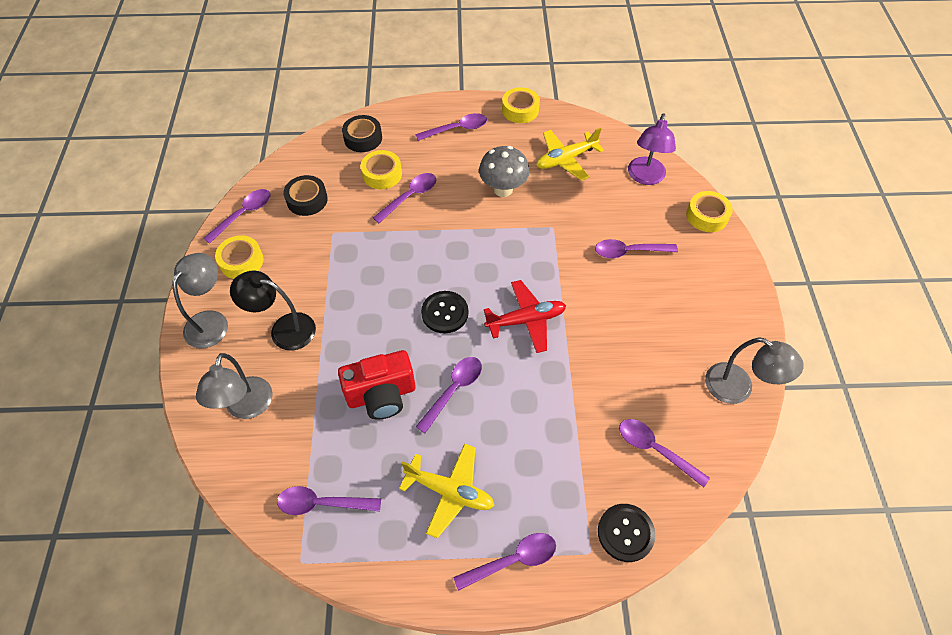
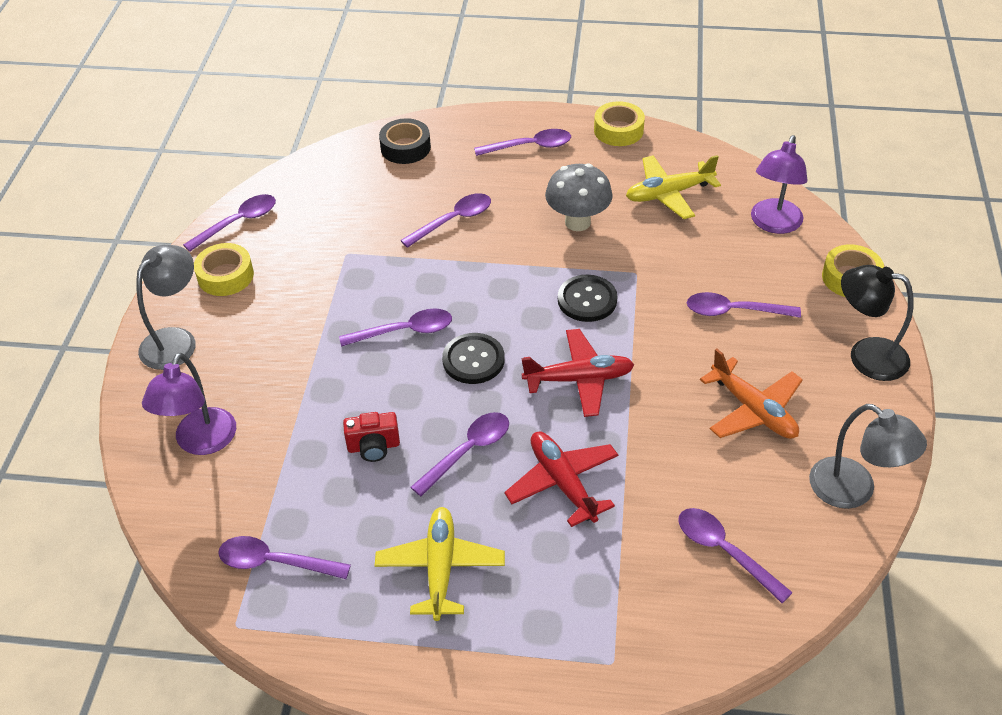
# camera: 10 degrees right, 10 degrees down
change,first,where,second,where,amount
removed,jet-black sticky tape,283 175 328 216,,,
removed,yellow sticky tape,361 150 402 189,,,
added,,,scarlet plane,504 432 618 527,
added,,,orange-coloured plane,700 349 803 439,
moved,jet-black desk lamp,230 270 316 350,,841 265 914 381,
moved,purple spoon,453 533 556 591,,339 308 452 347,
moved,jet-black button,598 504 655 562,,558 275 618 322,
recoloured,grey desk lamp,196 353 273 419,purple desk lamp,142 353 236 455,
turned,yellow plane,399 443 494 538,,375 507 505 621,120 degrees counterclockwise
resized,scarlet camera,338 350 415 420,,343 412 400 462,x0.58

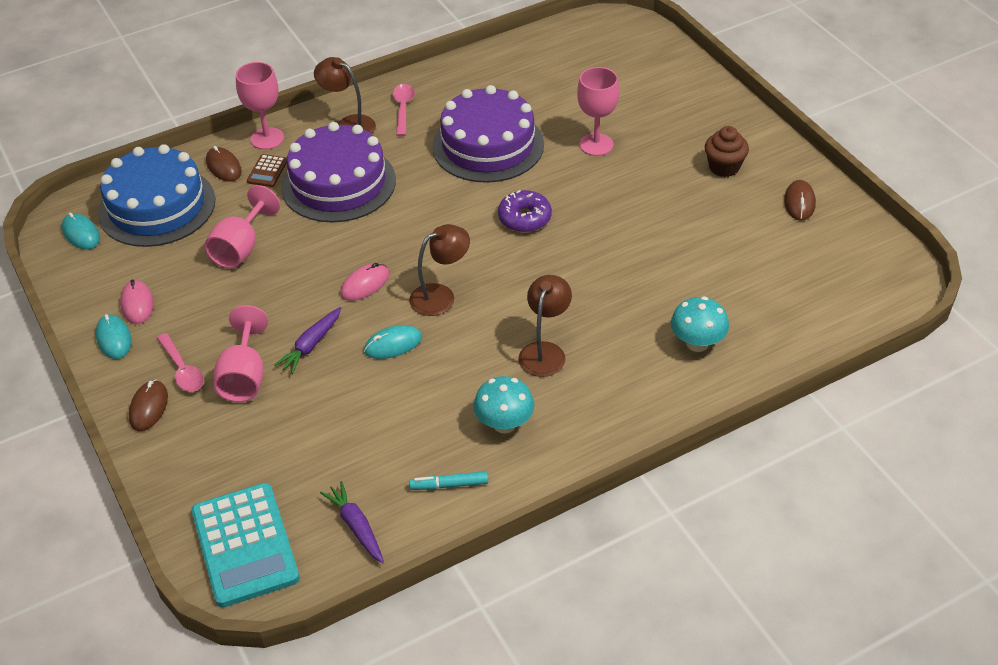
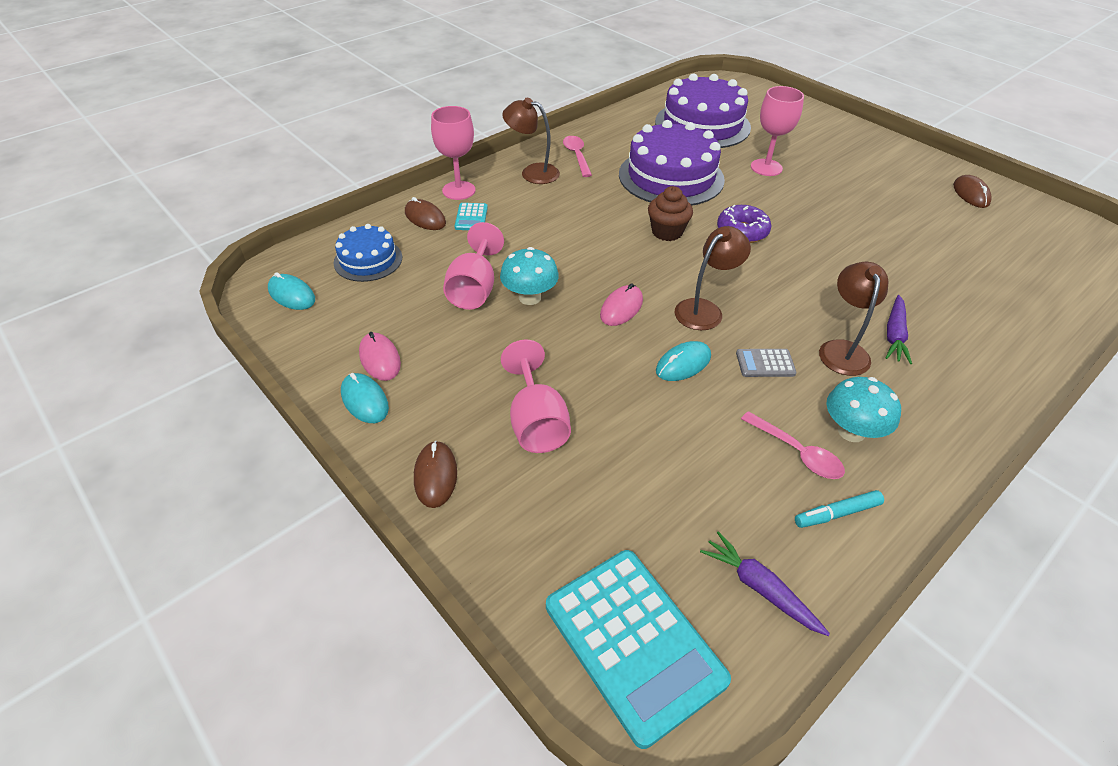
# camera: 15 degrees left, 0 degrees up
change,first,where,second,where,amount
added,,,grey calculator,736 349 797 377,
moved,rose-pink spoon,157 333 204 392,,741 411 845 479,
moved,purple toy carrot,274 307 341 374,,885 295 912 364,
moved,purple gateau,281 122 396 223,,655 73 751 148,
moved,teal toadstool,671 296 729 352,,500 247 559 305,
moved,russet fairy cake,705 126 749 177,,648 186 693 241,
recoloured,russet calculator,247 154 287 187,teal calculator,455 203 488 230,
resized,cobalt gateau,98 144 215 247,,334 224 402 282,x0.55

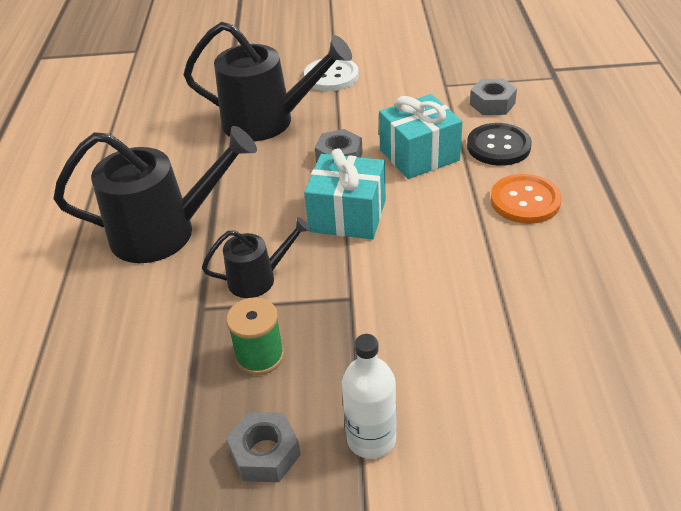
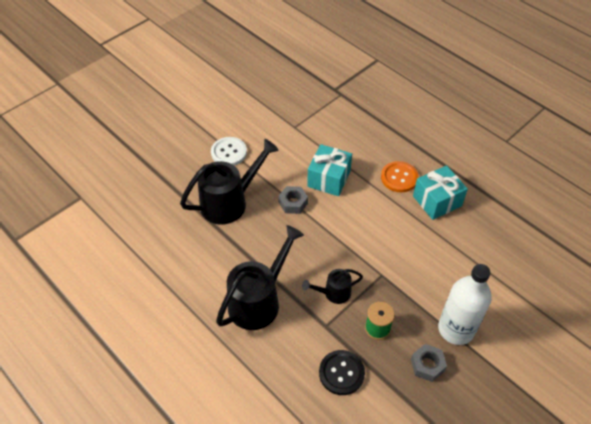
# camera: 45 degrees left, 10 degrees up
change,first,where,second,where,amount
removed,grey nut,470 79 517 115,,,
moved,teal wrapped gift,304 148 386 240,,413 165 468 220,
moved,jet-black button,467 123 532 166,,319 350 365 395,
turned,jet-black watering can,202 217 311 298,,302 269 363 304,135 degrees counterclockwise
resized,pure white flask,342 334 397 459,,438 264 492 345,x1.56

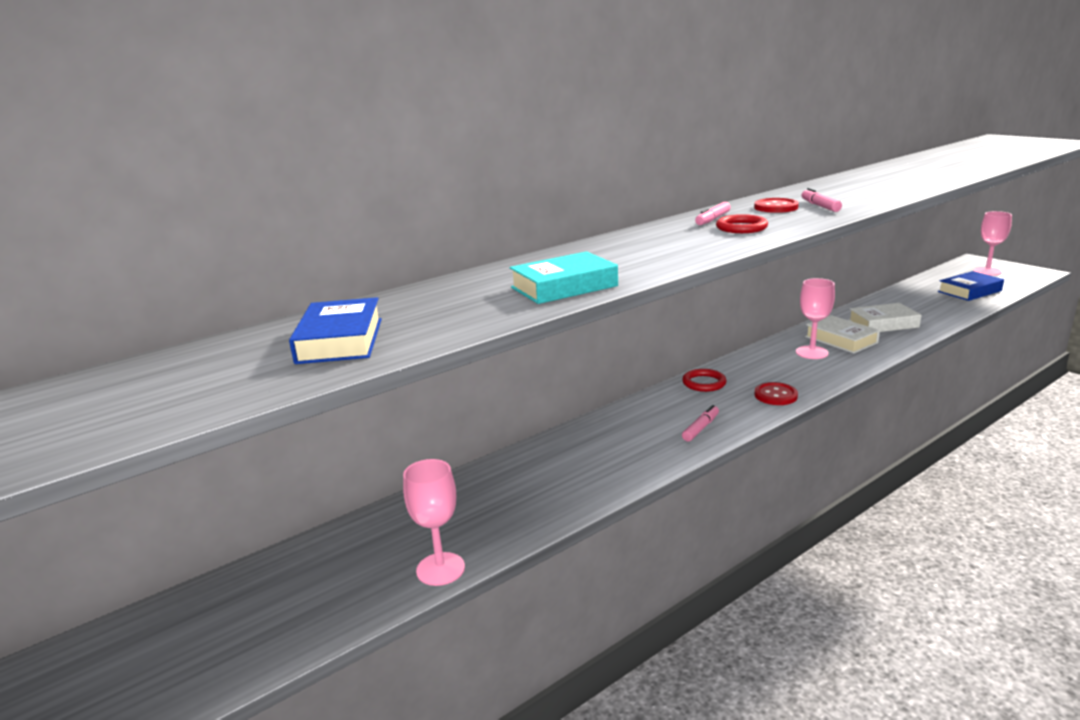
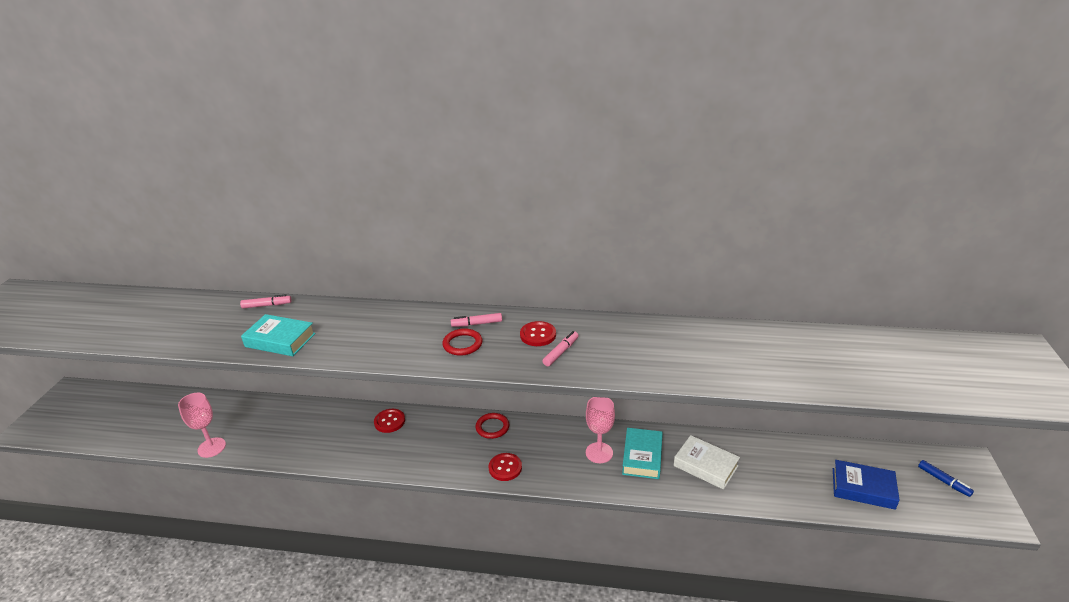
# camera: 45 degrees right, 10 degrees up
change,first,where,second,where,amount
removed,cobalt hardback,289 297 382 364,,,
added,,,scarlet button,374 409 405 433,
moved,rose-pink felt pen,682 405 719 442,,240 294 292 308,
replaced,rose-pink chalice,973 211 1012 276,cobalt felt pen,918 460 974 497,
recoloured,pure white hardback,805 315 880 353,teal hardback,622 428 663 479,

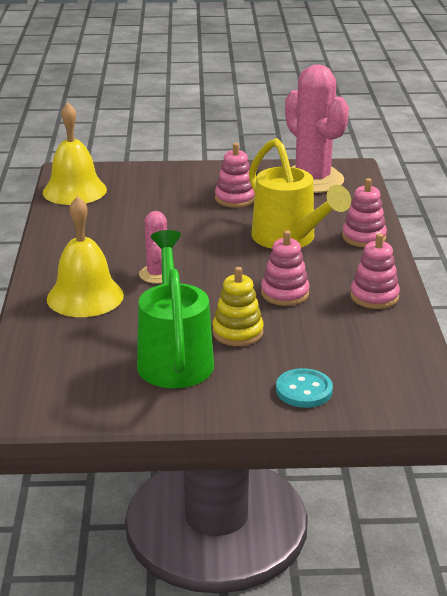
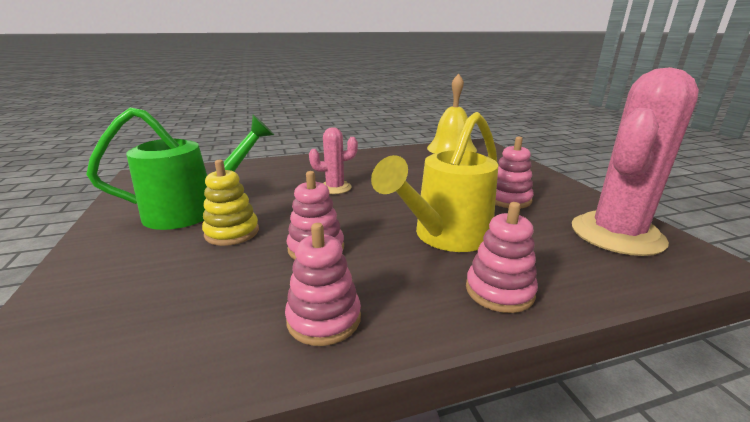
# camera: 75 degrees right, 5 degrees down
change,first,where,second,where,amount
removed,yellow bell,47 196 124 317,,,
removed,teal button,276 368 333 408,,,

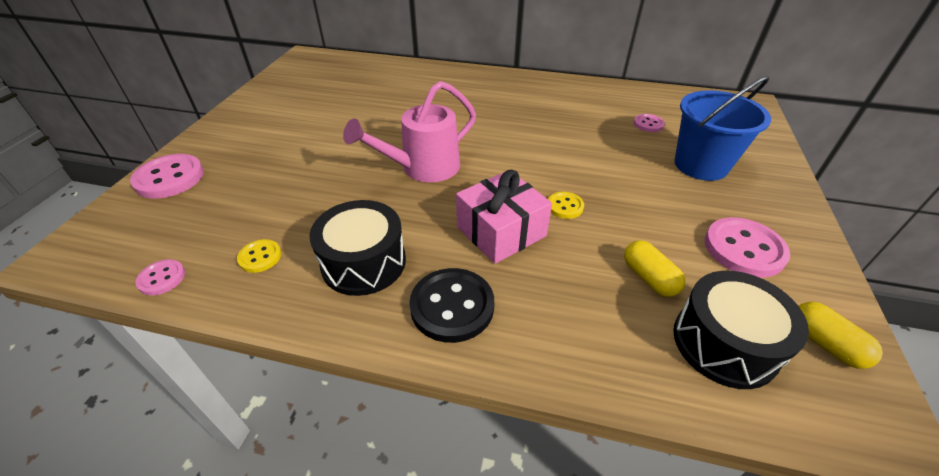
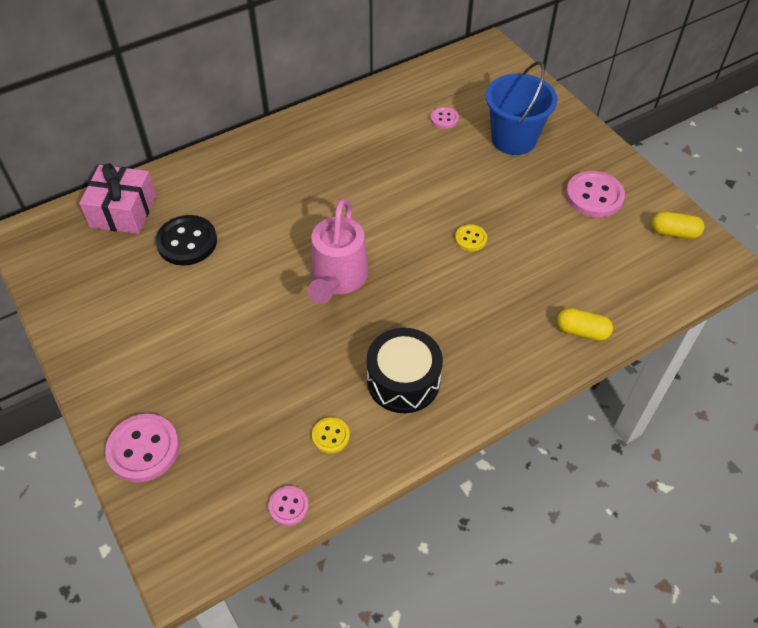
# camera: 45 degrees left, 10 degrees up
change,first,where,second,where,amount
removed,jet-black toy drum,673 271 809 389,,,
moved,jet-black button,409 268 494 343,,156 215 217 265,
moved,rose-pink wrapped gift,456 170 552 264,,79 163 156 234,
moved,yellow pill shape,624 240 685 297,,557 308 613 341,

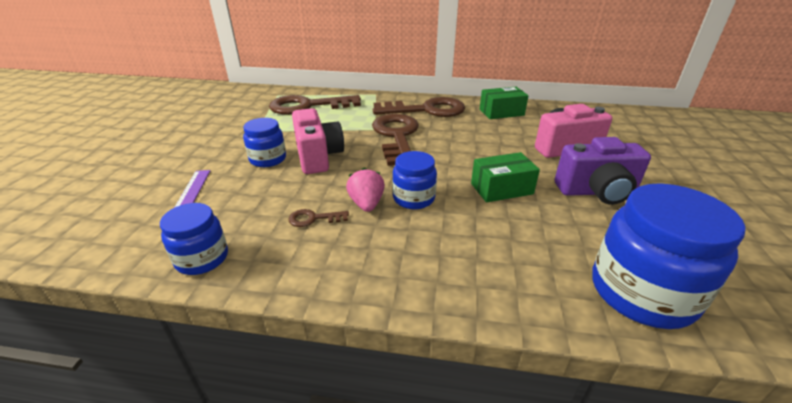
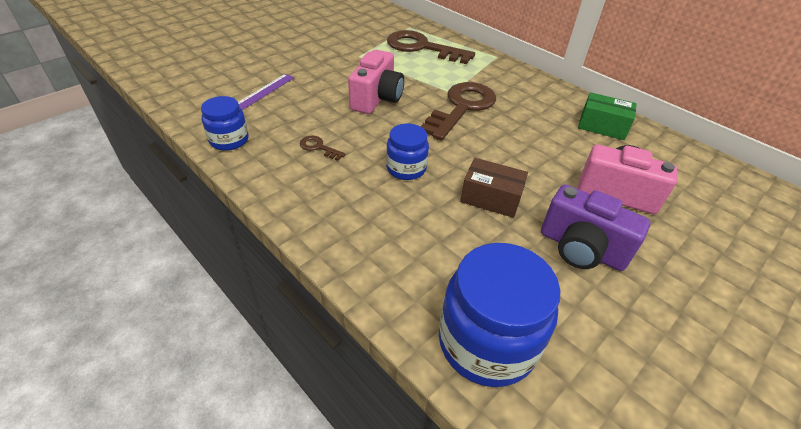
# camera: 35 degrees right, 10 degrees up
change,first,where,second,where,amount
removed,cobalt jam jar,243 118 286 167,,,
removed,rose-pink strawberry,346 167 385 212,,,
removed,russet key,373 97 465 117,,,
recoloured,green box,471 152 540 202,russet box,460 158 528 218,

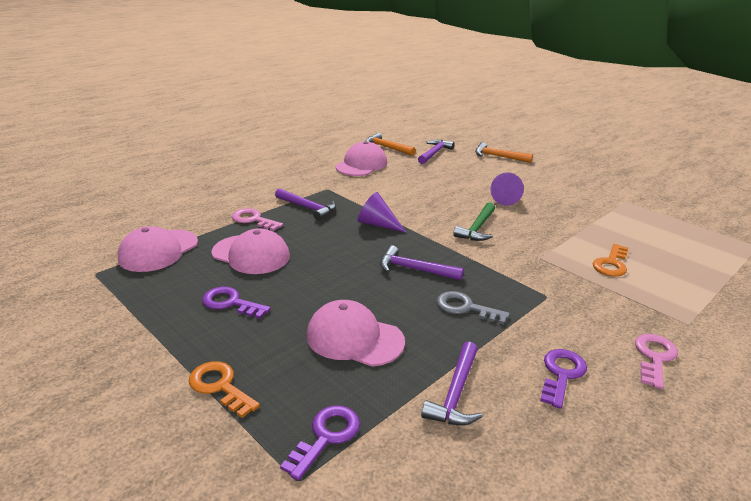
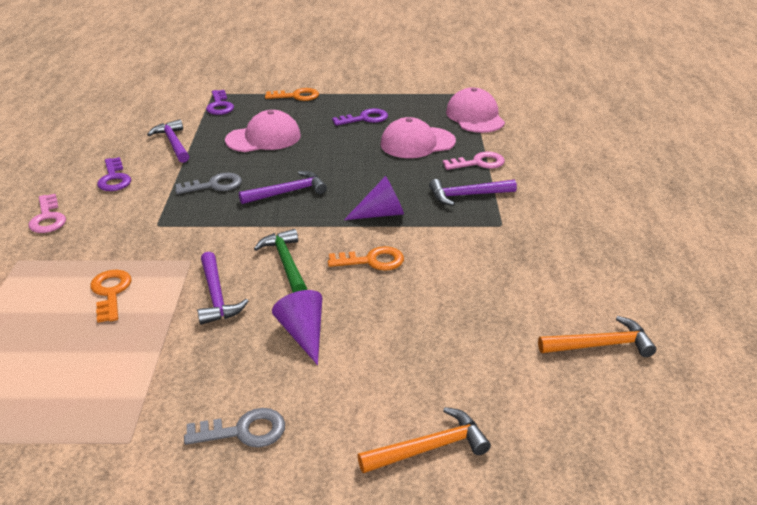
# camera: 135 degrees right, 5 degrees up
change,first,where,second,where,amount
removed,rose-pink cap,335 141 387 176,,,
added,,,grey key,184 408 285 448,
added,,,orange-coloured key,328 246 404 271,
moved,purple hammer,418 140 455 164,,197 252 248 325,

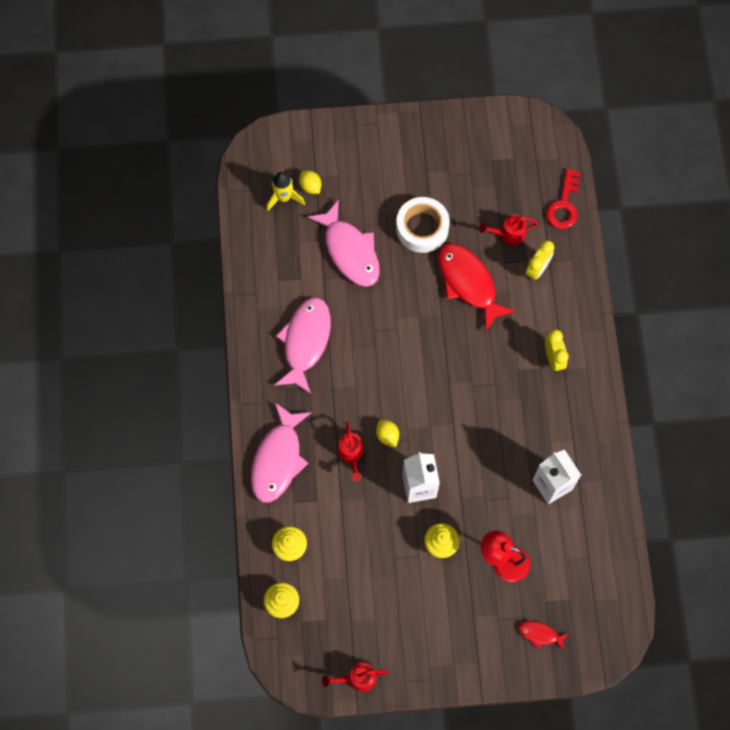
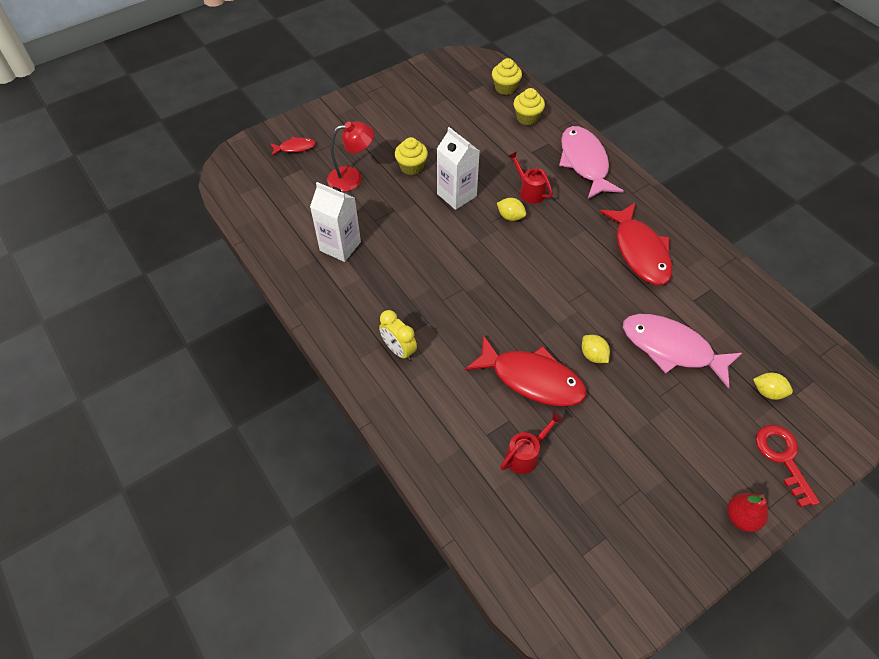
# camera: 150 degrees right, 15 degrees down
change,first,where,second,where,amount
removed,yellow spaceship,267 172 305 211,,,
removed,scarlet watering can,322 663 389 692,,,
removed,pure white sticky tape,396 197 450 253,,,
removed,yellow bedside clock,526 240 555 280,,,
added,,,yellow citrus fruit,582 335 610 363,
added,,,scarlet pear,727 493 769 532,
moved,scarlet key,546 169 581 229,,756 425 820 508,
recoloured,rose-pink fish figure,274 297 331 394,scarlet fish figure,600 202 673 285,

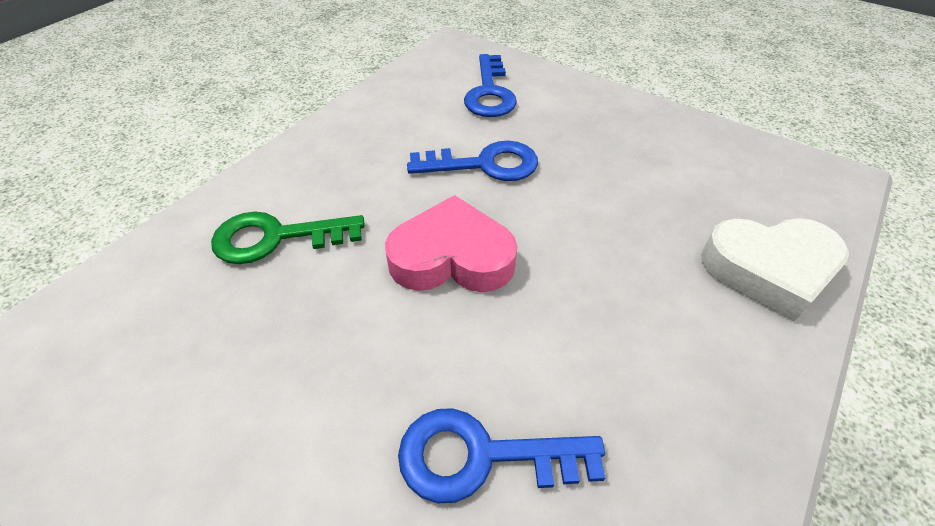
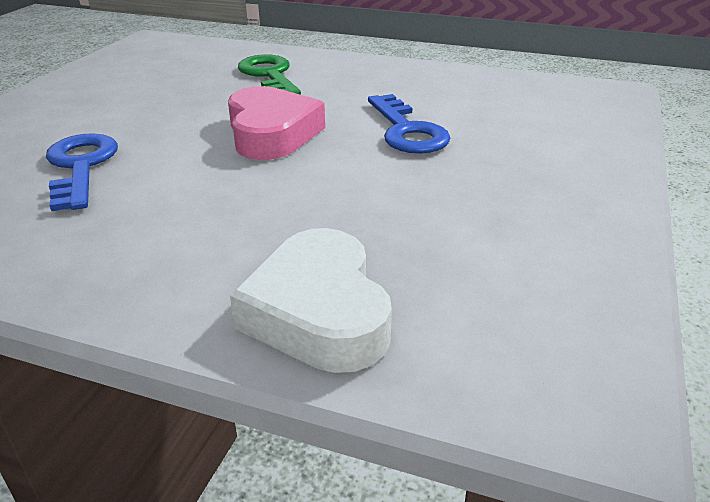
# camera: 75 degrees right, 15 degrees down
change,first,where,second,where,amount
removed,cobalt key,464 54 517 117,,,

